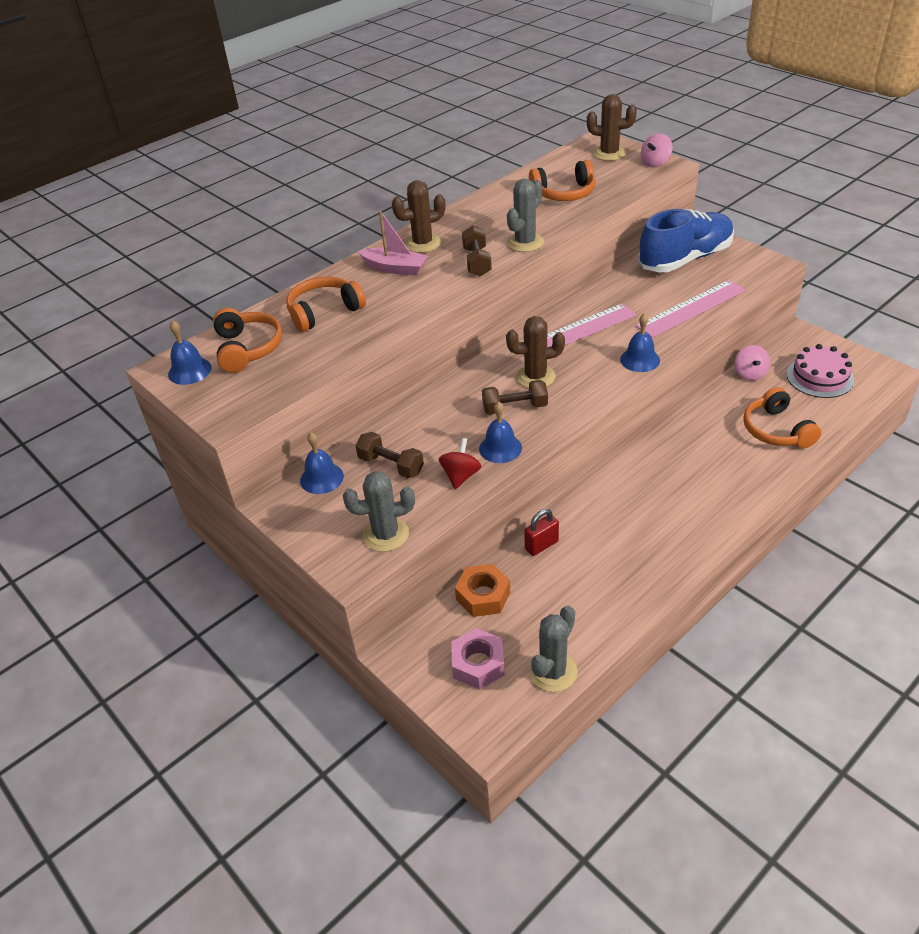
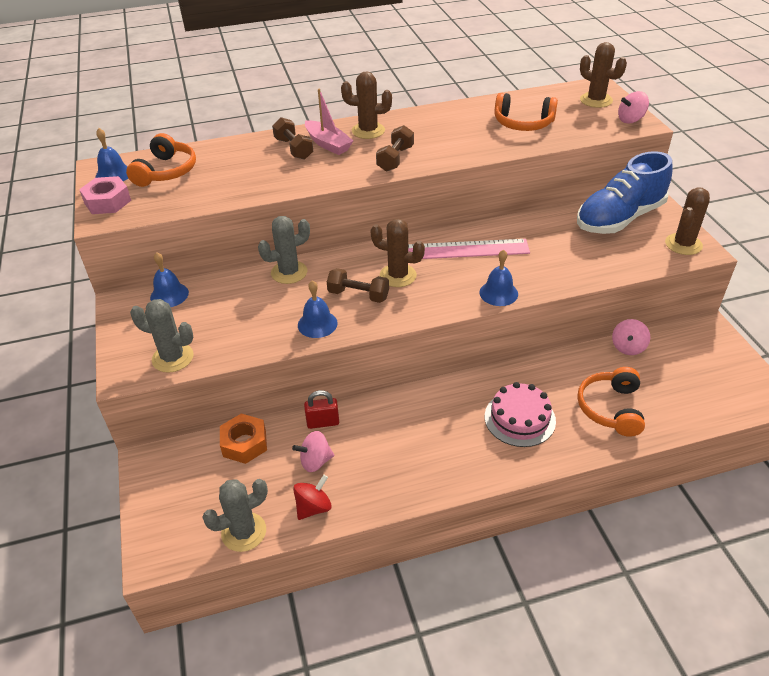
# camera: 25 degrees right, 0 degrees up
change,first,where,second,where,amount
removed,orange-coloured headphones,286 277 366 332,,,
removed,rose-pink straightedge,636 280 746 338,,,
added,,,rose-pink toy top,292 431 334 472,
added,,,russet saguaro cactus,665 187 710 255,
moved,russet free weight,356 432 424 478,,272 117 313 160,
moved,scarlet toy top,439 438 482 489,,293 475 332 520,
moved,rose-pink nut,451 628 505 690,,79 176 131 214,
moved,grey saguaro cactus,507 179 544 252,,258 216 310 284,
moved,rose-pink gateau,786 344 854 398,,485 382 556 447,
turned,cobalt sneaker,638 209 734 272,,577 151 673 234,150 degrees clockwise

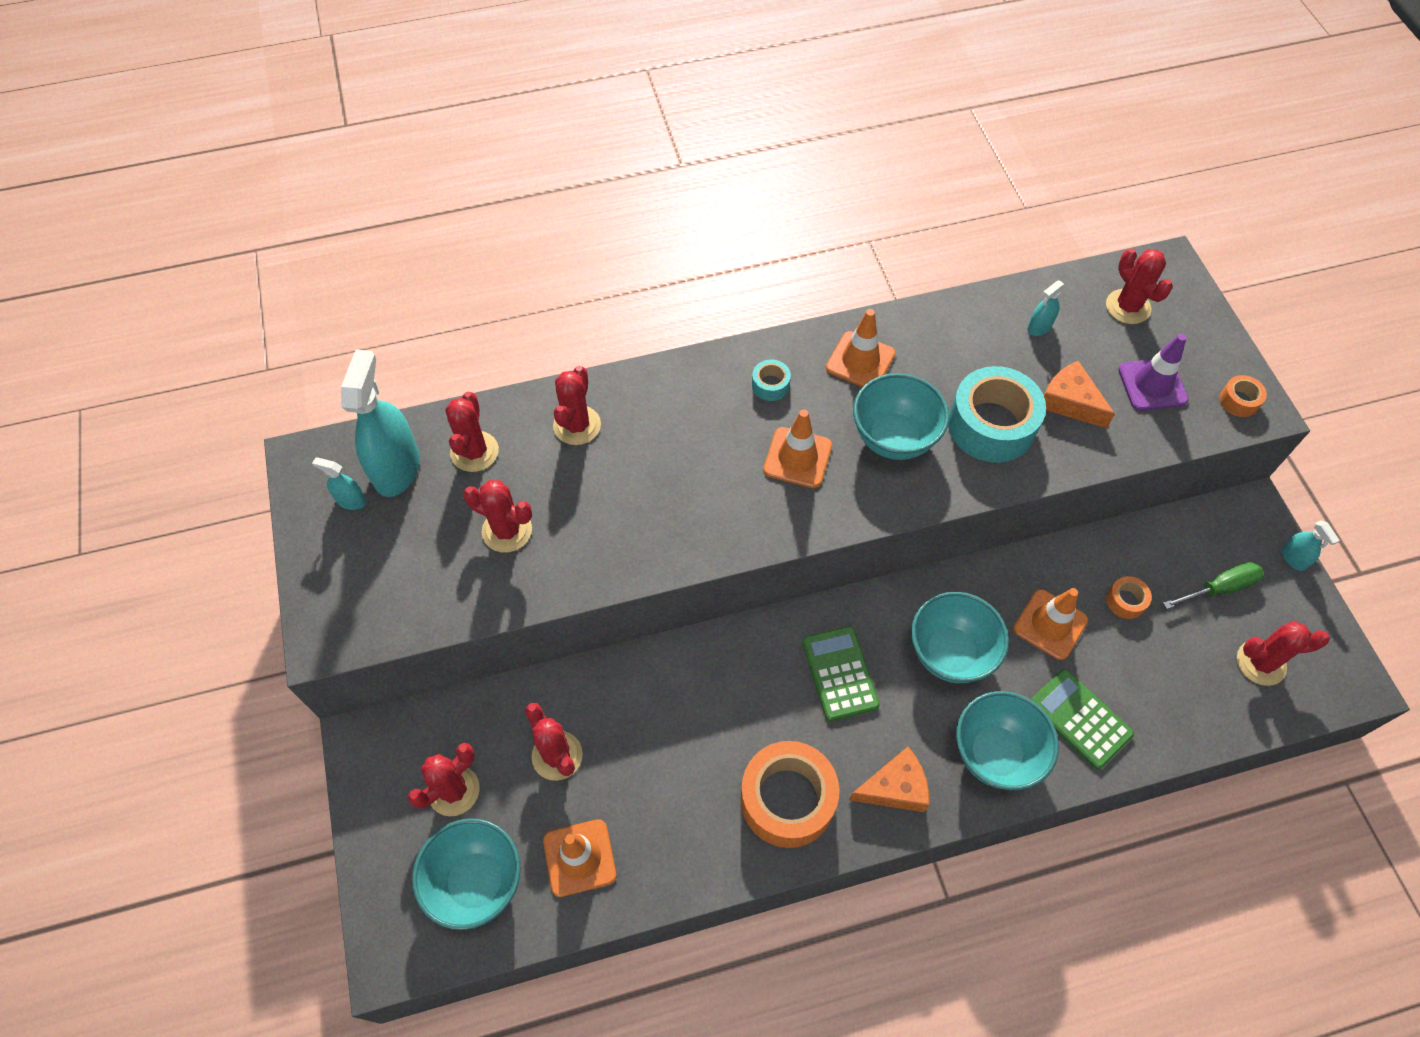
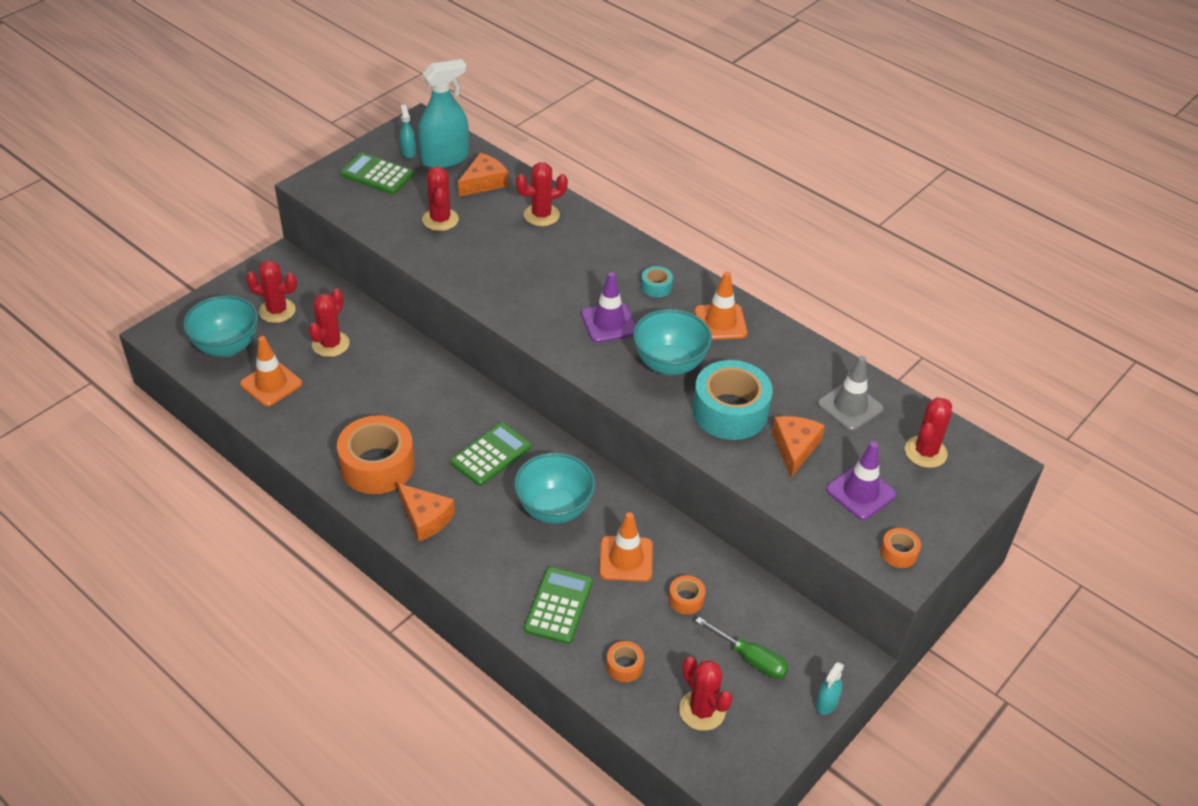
# camera: 55 degrees right, 15 degrees down
change,first,where,second,where,amount
removed,teal bowl,956 691 1059 790,,,
added,,,green calculator,340 152 414 195,
added,,,orange-coloured sticky tape,606 641 644 682,
replaced,scarlet saguaro cactus,445 392 499 472,orange-coloured cheese,458 153 508 197,
replaced,teal spray bottle,1027 280 1066 336,grey road cone,817 356 884 431,
recoloured,orange-coloured road cone,763 409 832 488,purple road cone,581 272 635 343,

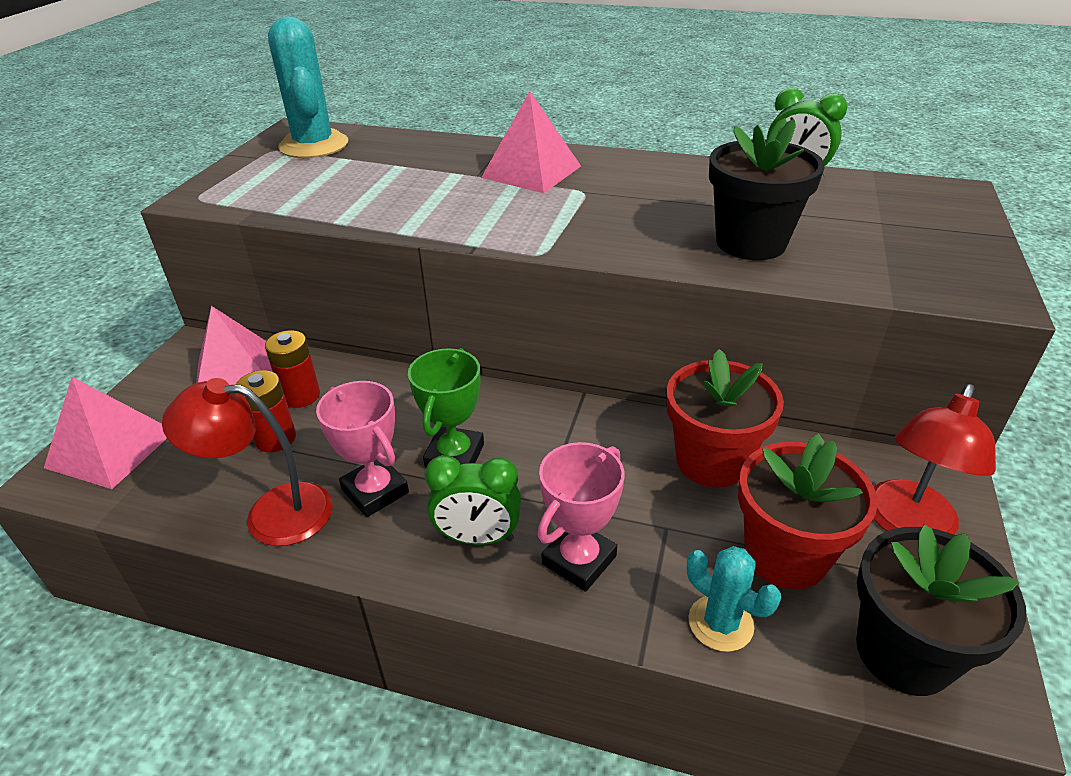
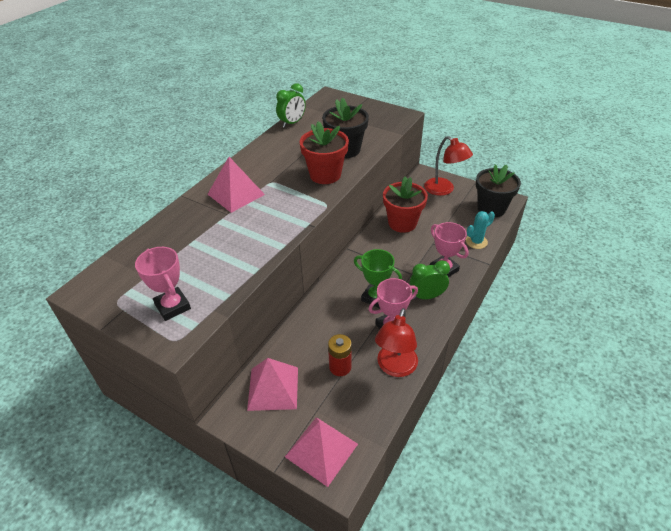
# camera: 75 degrees left, 5 degrees up
change,first,where,second,where,amount
removed,scarlet power cell,265 330 320 408,,,
removed,teal saguaro cactus,268 17 348 158,,,
added,,,rose-pink prize cup,135 247 191 321,
moved,scarlet plant pot,738 434 878 589,,300 121 349 184,
turned,green bedside clock,425 455 521 545,,410 260 450 299,120 degrees counterclockwise

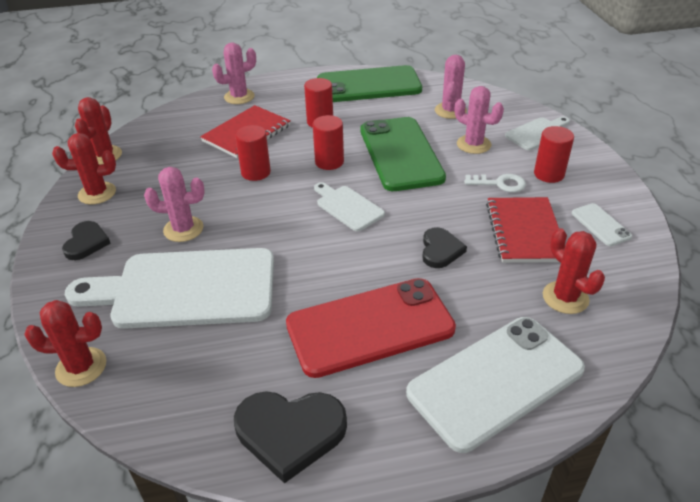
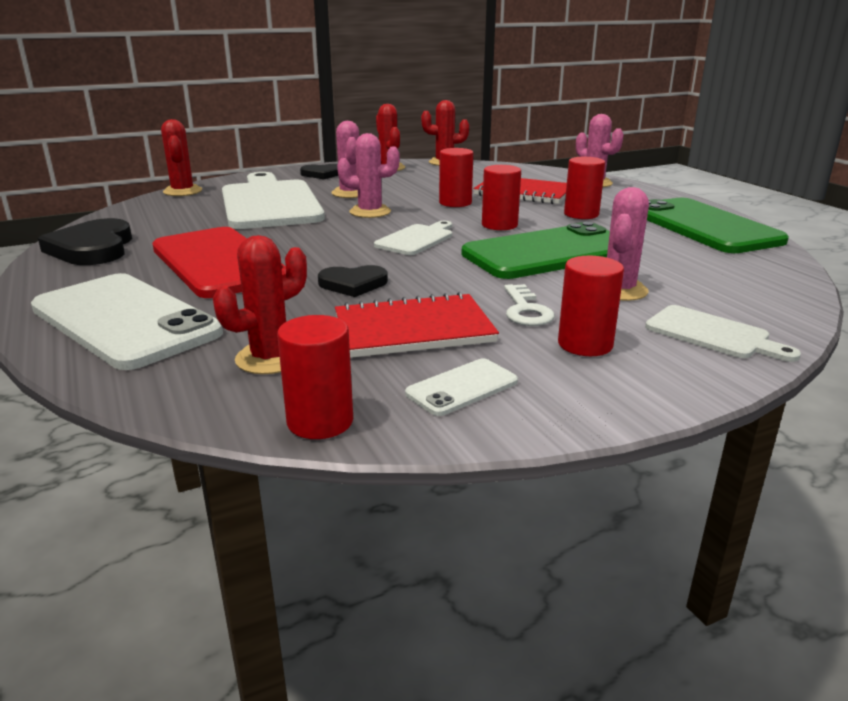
# camera: 75 degrees right, 15 degrees down
change,first,where,second,where,amount
added,,,scarlet solid cylinder,277 315 353 439,
moved,rose-pink saguaro cactus,435 55 467 119,,337 133 400 218,

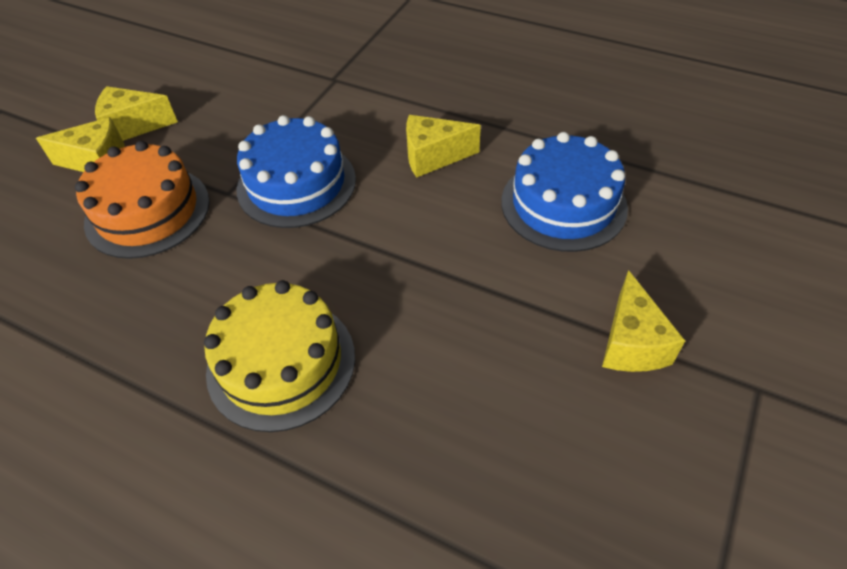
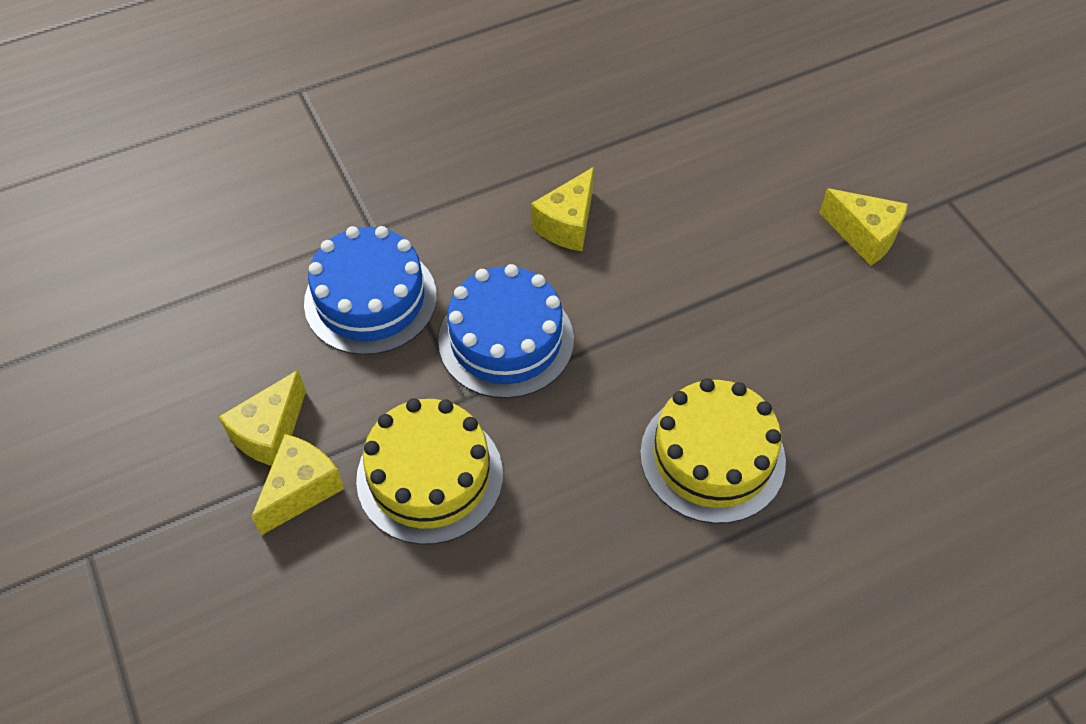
# camera: 55 degrees left, 5 degrees up
change,first,where,second,where,amount
moved,cobalt gateau,501 132 628 252,,304 226 437 355,
recoloured,orange-coloured gateau,75 141 210 259,yellow gateau,356 398 503 545,

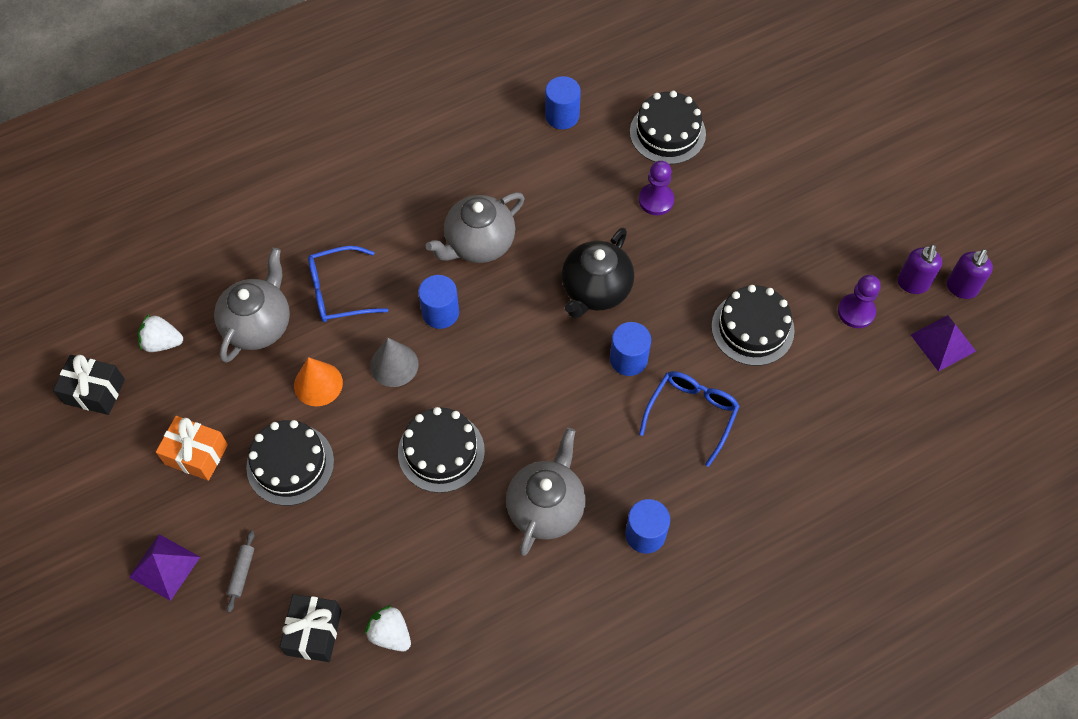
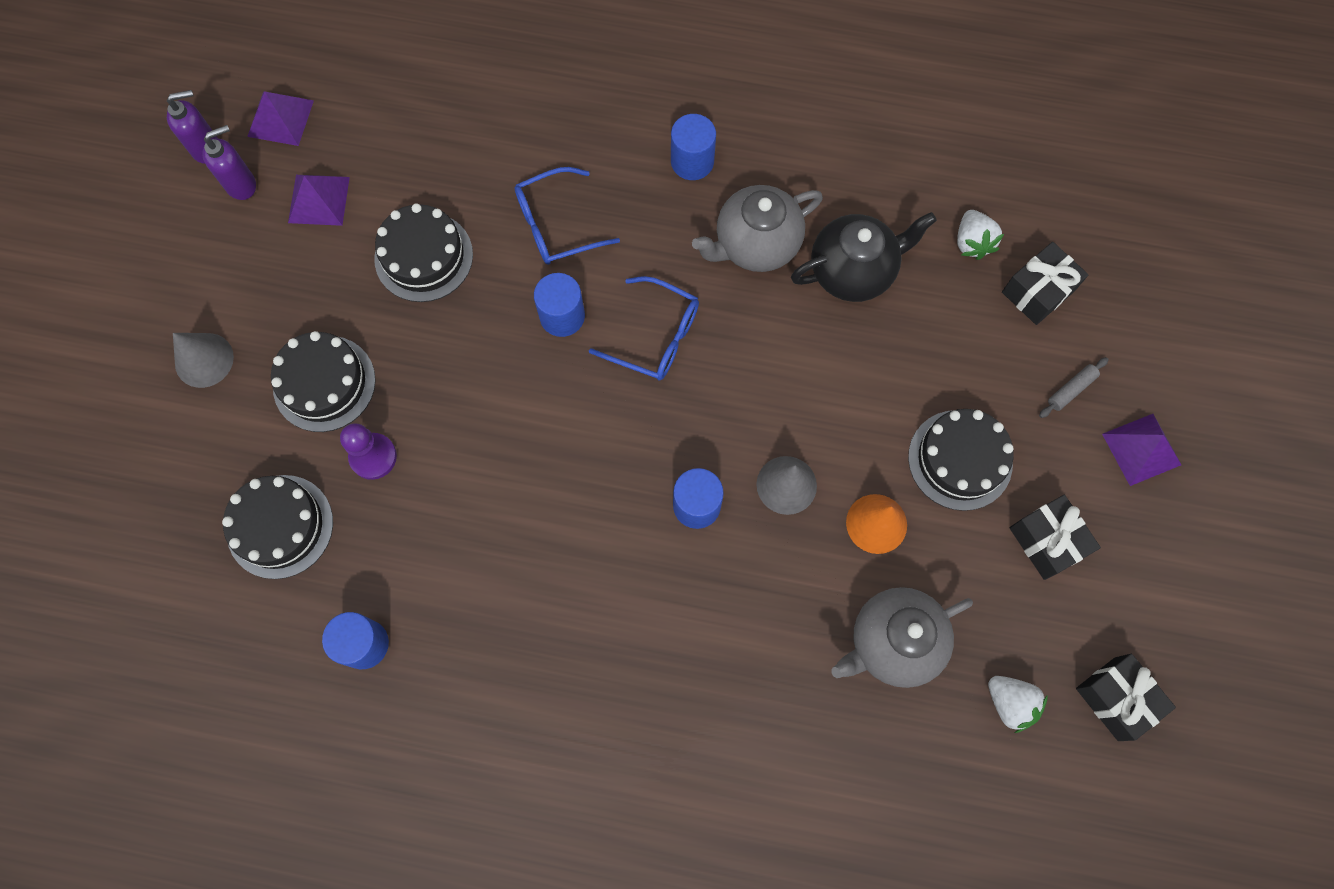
# camera: 140 degrees left, 10 degrees up
change,first,where,second,where,amount
removed,grey teapot,426 192 524 263,,,
added,,,grey solid cone,173 333 234 388,
moved,cobalt spectacles,308 246 388 322,,589 276 699 380,
moved,jet-black gateau,398 407 485 493,,271 331 376 432,
moved,jet-black teapot,561 227 634 318,,791 212 937 302,
replaced,purple game pawn,838 275 880 328,purple pyramid,288 175 350 226,
recoloured,orange-coloured wrapped gift,156 416 228 481,jet-black wrapped gift,1010 495 1101 580,

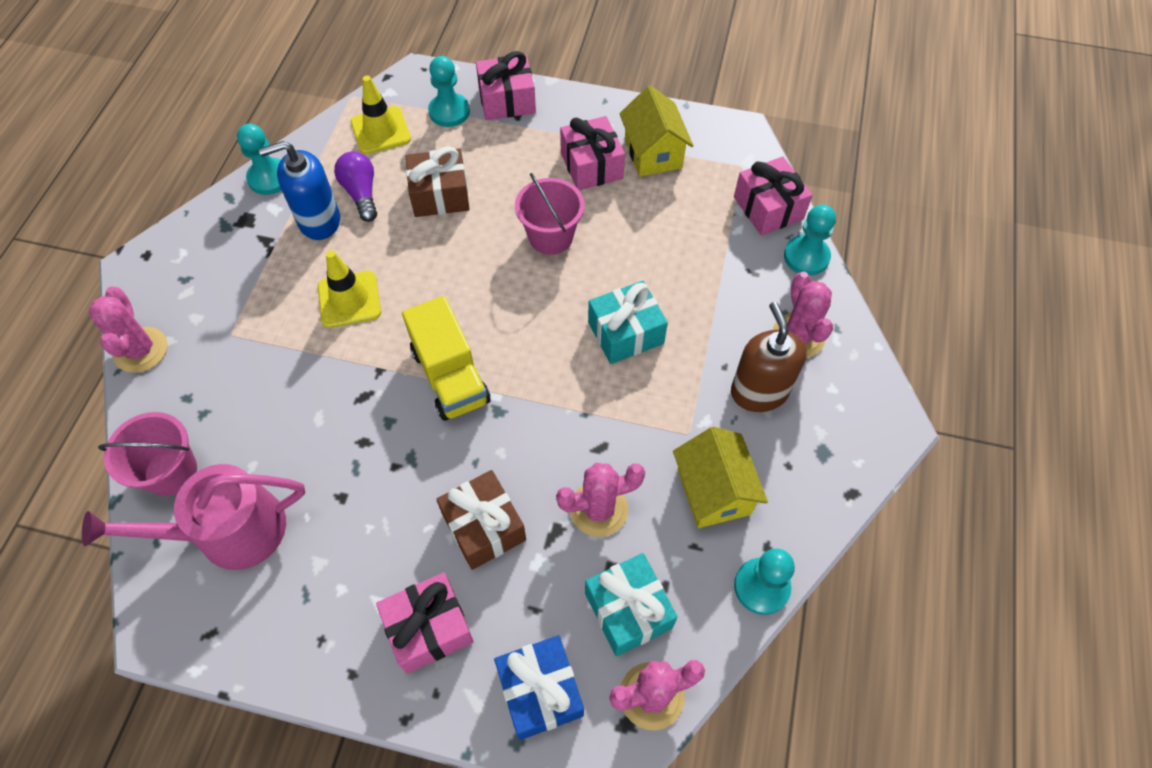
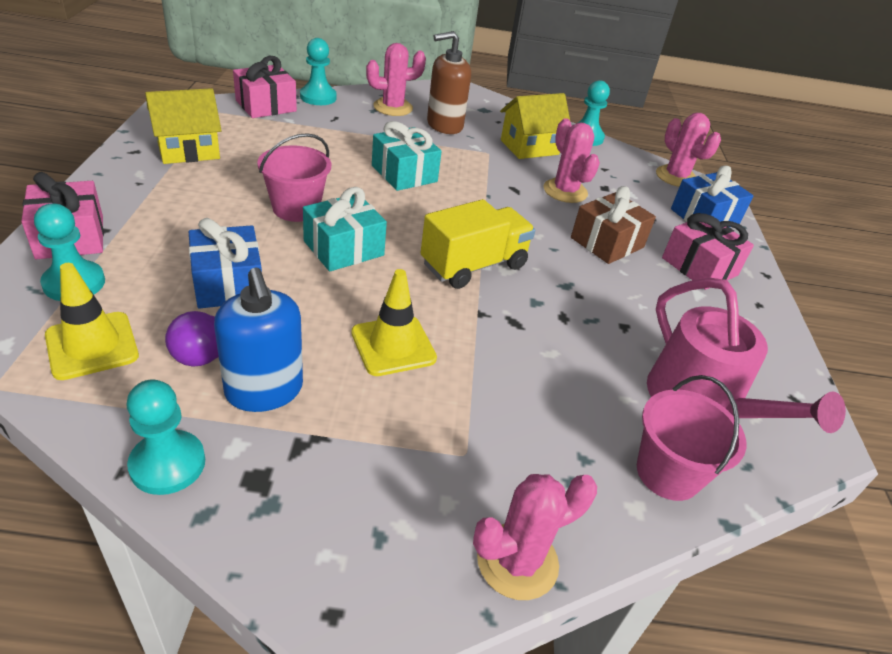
# camera: 105 degrees left, 20 degrees down
change,first,where,second,where,amount
removed,rose-pink wrapped gift,560 116 625 190,,,
moved,teal wrapped gift,585 553 678 656,,303 187 387 271,
recoloured,russet wrapped gift,406 146 469 217,cobalt wrapped gift,189 218 262 309,

